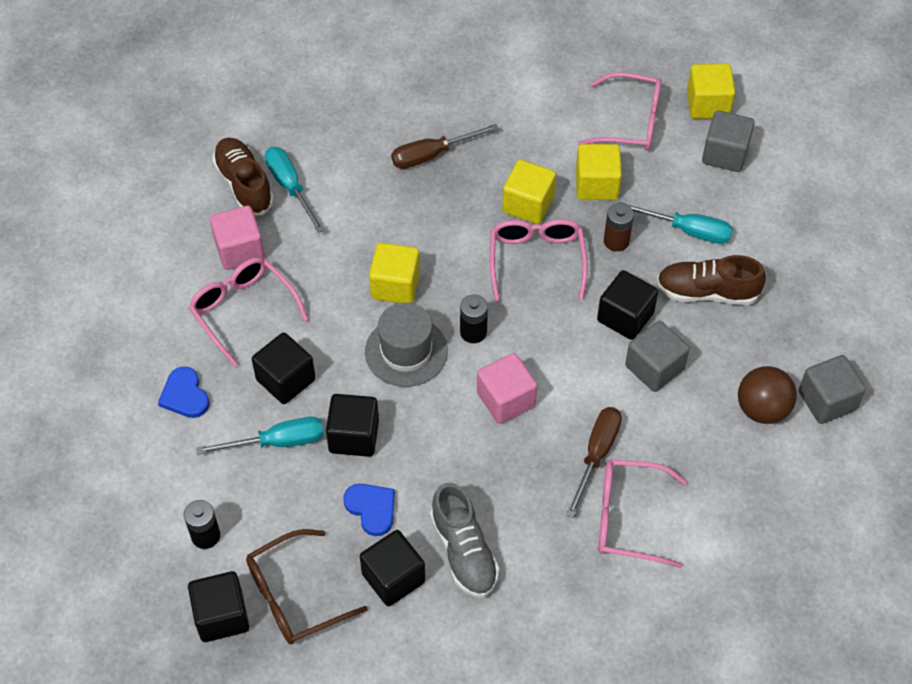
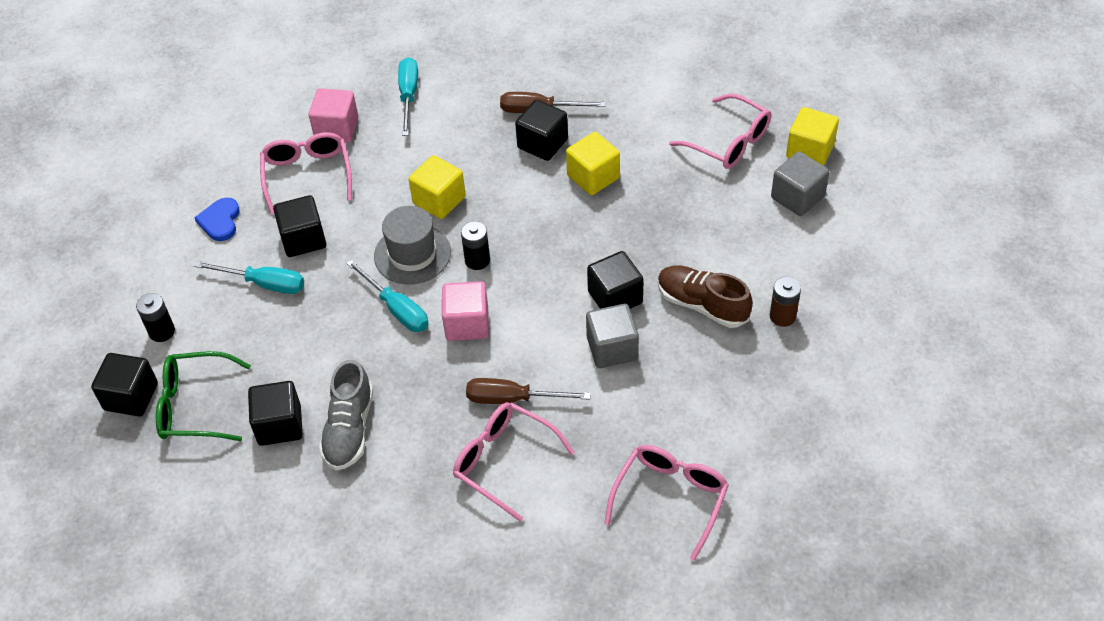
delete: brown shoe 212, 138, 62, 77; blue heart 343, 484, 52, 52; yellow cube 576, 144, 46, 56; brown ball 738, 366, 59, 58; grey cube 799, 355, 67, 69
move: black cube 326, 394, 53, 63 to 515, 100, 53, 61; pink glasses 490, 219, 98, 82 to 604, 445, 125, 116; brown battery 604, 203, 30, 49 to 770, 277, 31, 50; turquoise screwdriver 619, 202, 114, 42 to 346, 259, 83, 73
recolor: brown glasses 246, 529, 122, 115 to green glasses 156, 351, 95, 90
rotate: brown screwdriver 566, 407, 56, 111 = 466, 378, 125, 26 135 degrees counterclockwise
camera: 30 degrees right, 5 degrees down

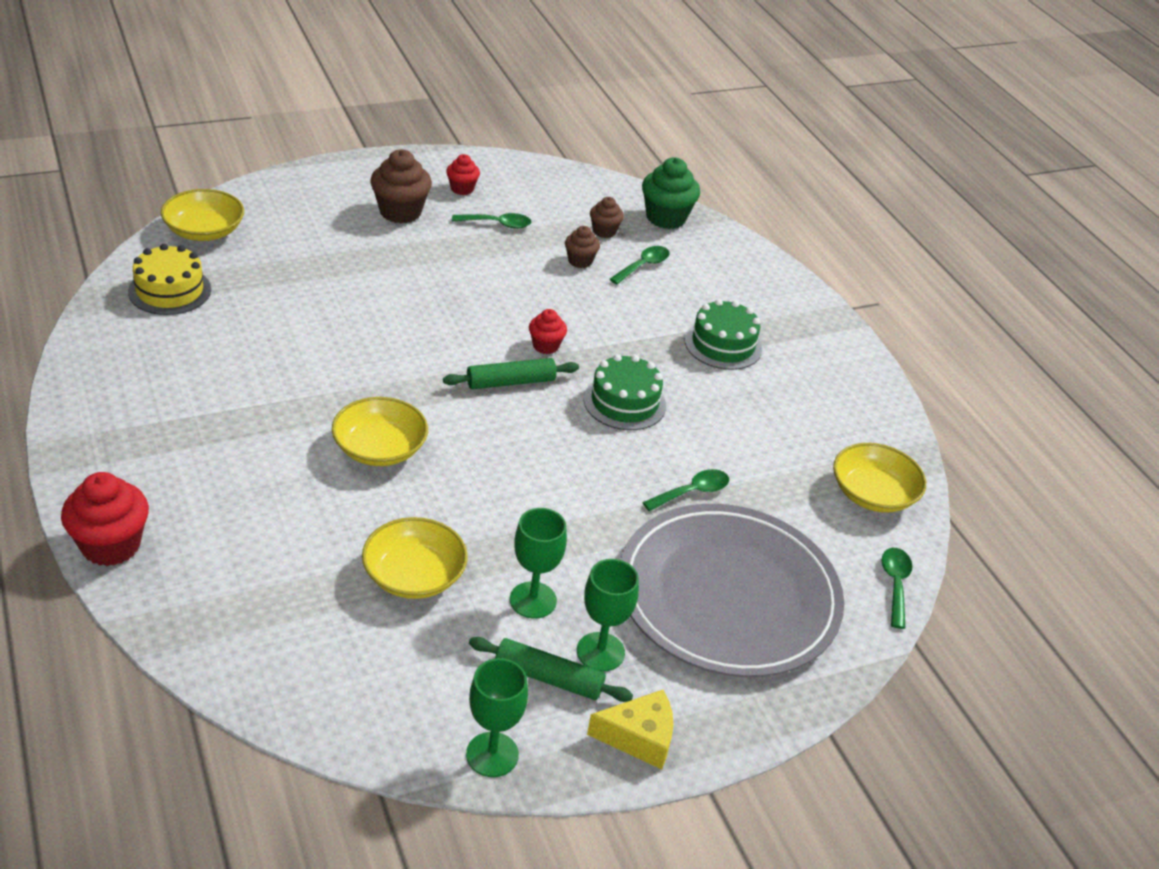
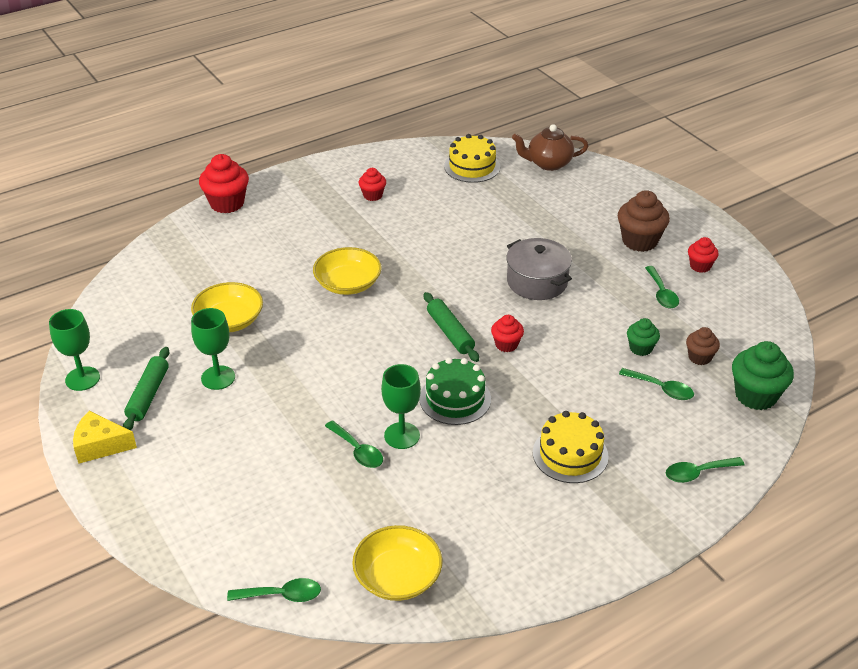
delete: grey plate 620, 504, 224, 173
insert: red cupcake 359, 168, 27, 33; grey pot 506, 238, 66, 62; green spoon 666, 457, 79, 26
move: green goblet 577, 559, 62, 113 to 381, 364, 40, 85
replace: yellow bowl 161, 189, 83, 52 to brown teapot 512, 124, 76, 47
recolor: brown cupcake 565, 226, 35, 42 to green cupcake 627, 318, 33, 38; green cake 685, 299, 77, 71 to yellow cake 533, 411, 76, 72
rotate: yellow cheese 587, 690, 86, 79 = 73, 411, 64, 53 105 degrees clockwise
camera: 85 degrees right, 0 degrees up

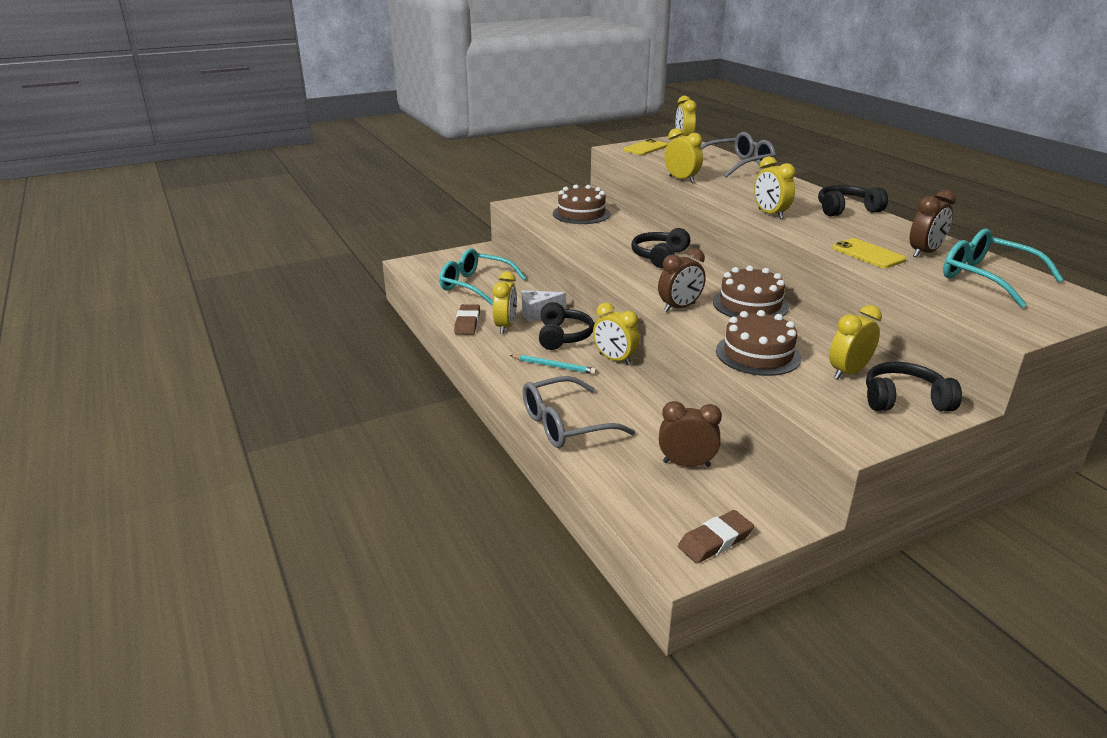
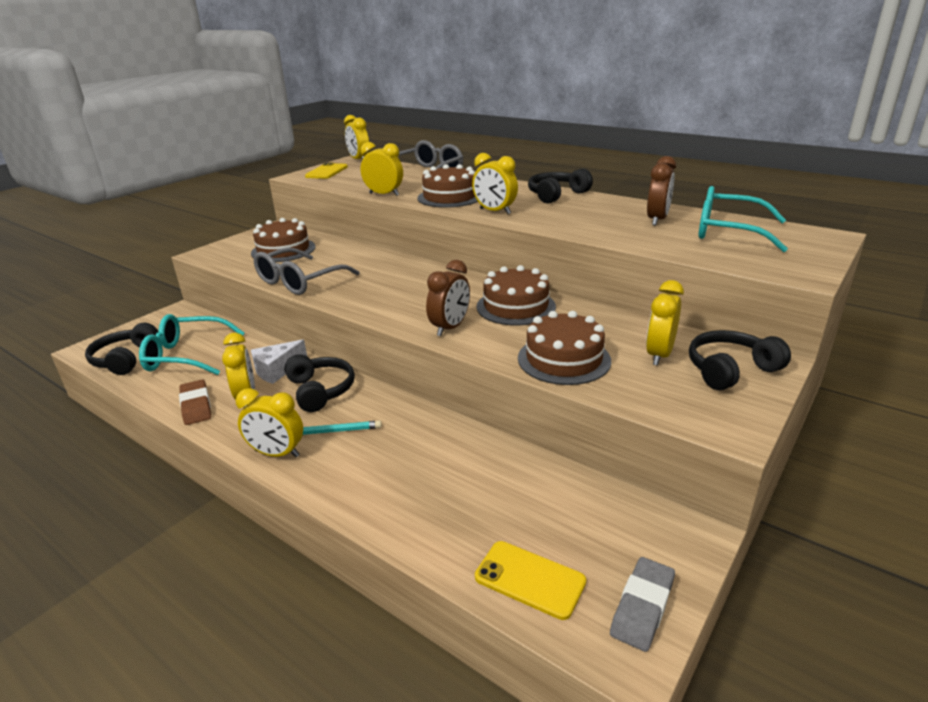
delete: brown clock 659, 401, 63, 66
insert: brown cake 417, 164, 61, 44
move: grey glasses 523, 376, 113, 72 to 254, 247, 106, 48; yellow clock 593, 302, 47, 63 to 236, 388, 67, 69; black headphones 632, 228, 58, 40 to 85, 323, 73, 52; yellow phone 832, 238, 74, 30 to 475, 541, 111, 79
recolor: brown eraser 678, 510, 76, 53 to grey eraser 610, 557, 65, 95
camera: 25 degrees left, 0 degrees up

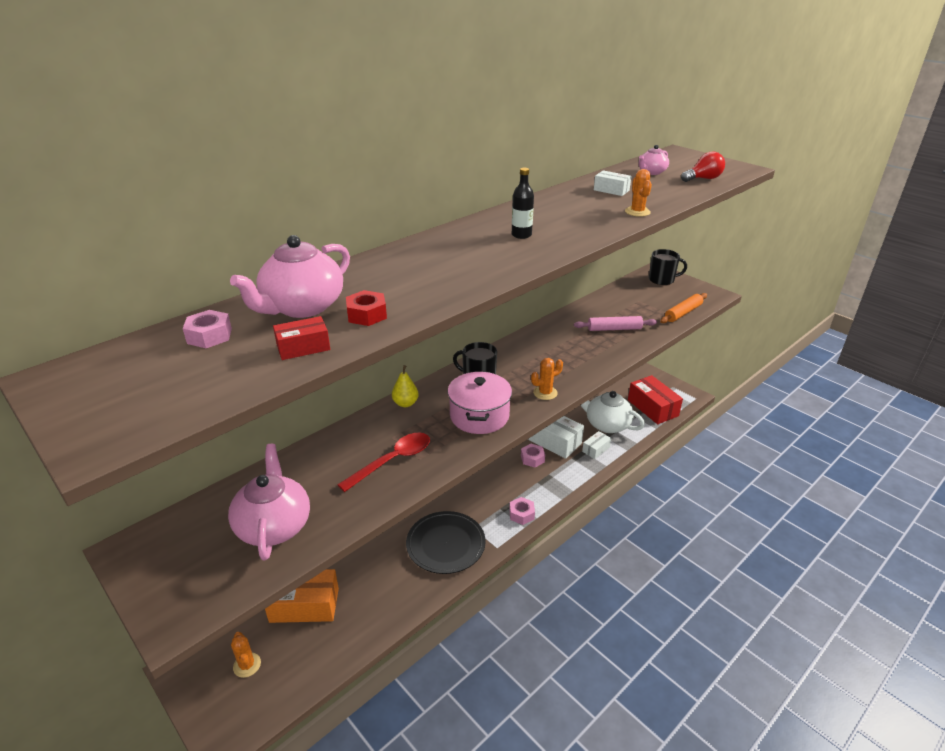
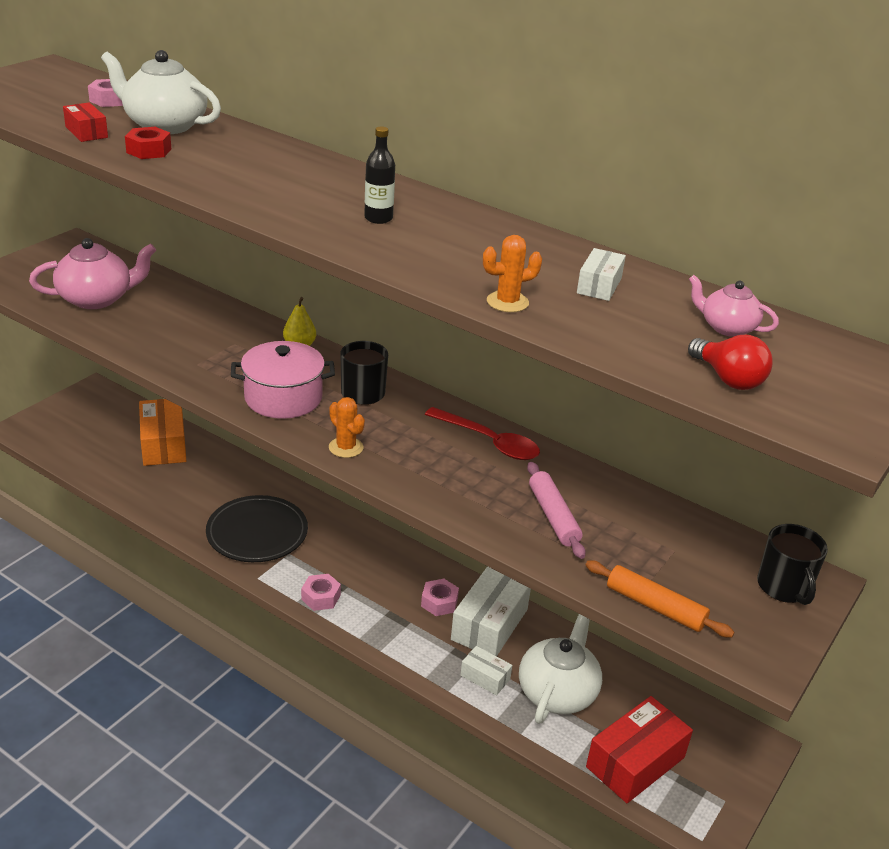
delete: orange cactus 231, 632, 30, 46
move: red spoon 338, 432, 92, 60 to 425, 407, 115, 53
recolor: pink teapot 230, 235, 120, 83 to white teapot 101, 50, 120, 84
camera: 75 degrees right, 0 degrees up

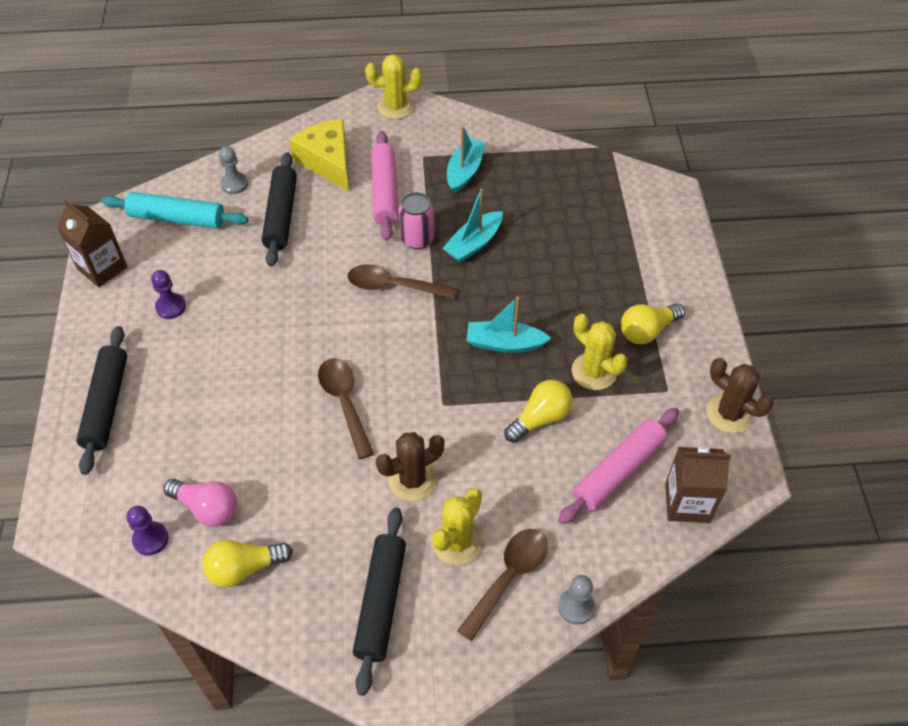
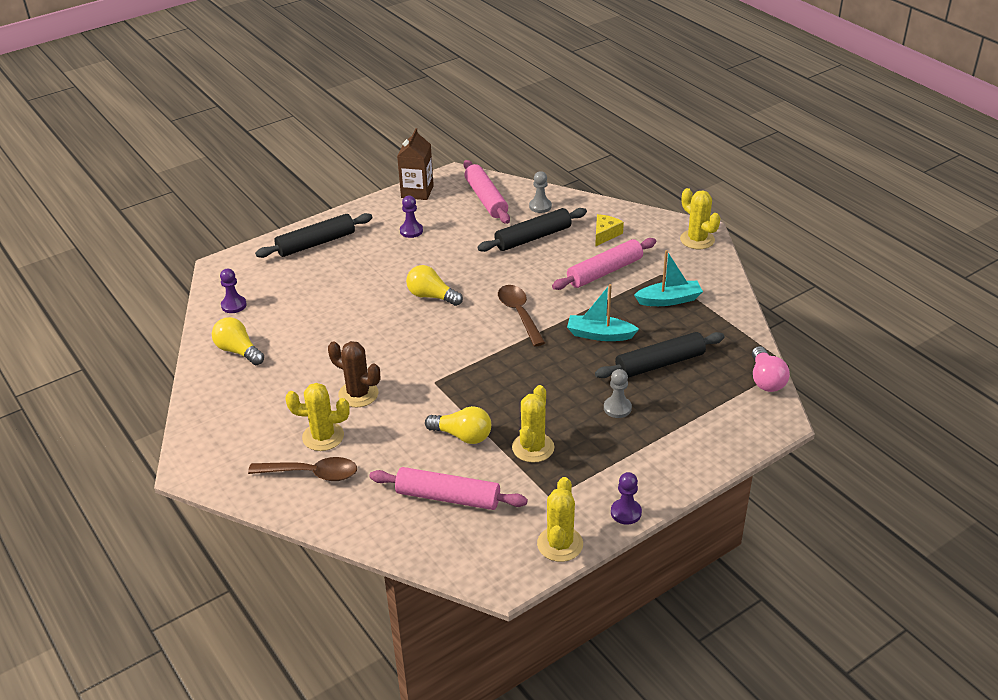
delete: brown spoon 318, 358, 56, 101; pink can 399, 192, 35, 57; turquoise boat 467, 296, 84, 57; brown carton 665, 446, 66, 77
insert: purple pawn 611, 472, 31, 53
move: pink light bulb 164, 479, 73, 48 to 752, 346, 38, 46; black rolling pin 353, 507, 53, 189 to 595, 332, 130, 46; grey pawn 558, 575, 37, 50 to 604, 369, 28, 49; yellow light bulb 621, 303, 64, 41 to 406, 265, 57, 41
recolor: turquoise rolling pin 102, 192, 146, 37 to pink rolling pin 463, 160, 47, 64; brown cactus 706, 358, 68, 75 to yellow cactus 537, 477, 46, 85
resize: yellow cheese 289, 119, 60, 73 = 595, 214, 29, 33 x0.57
camera: 60 degrees right, 15 degrees down

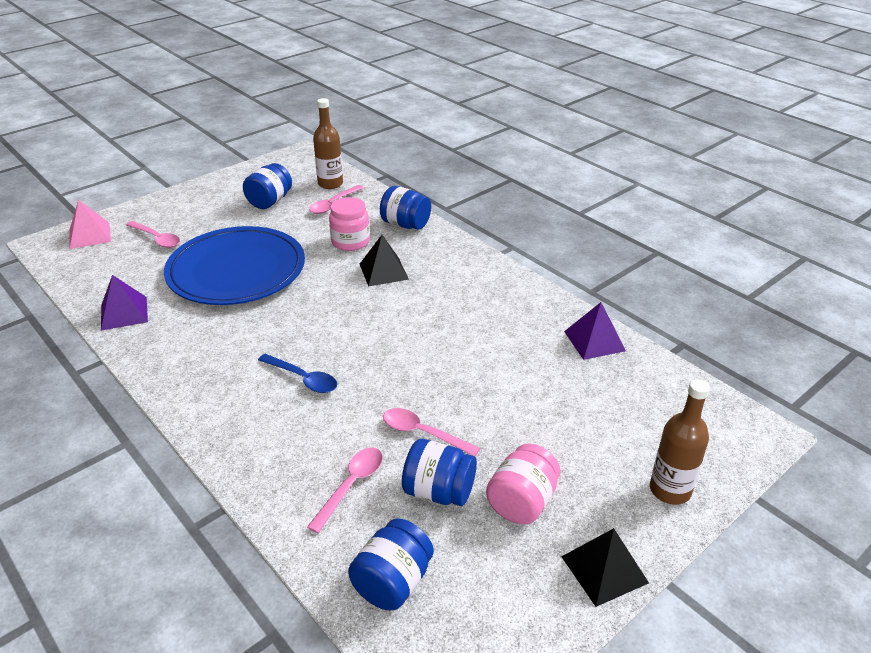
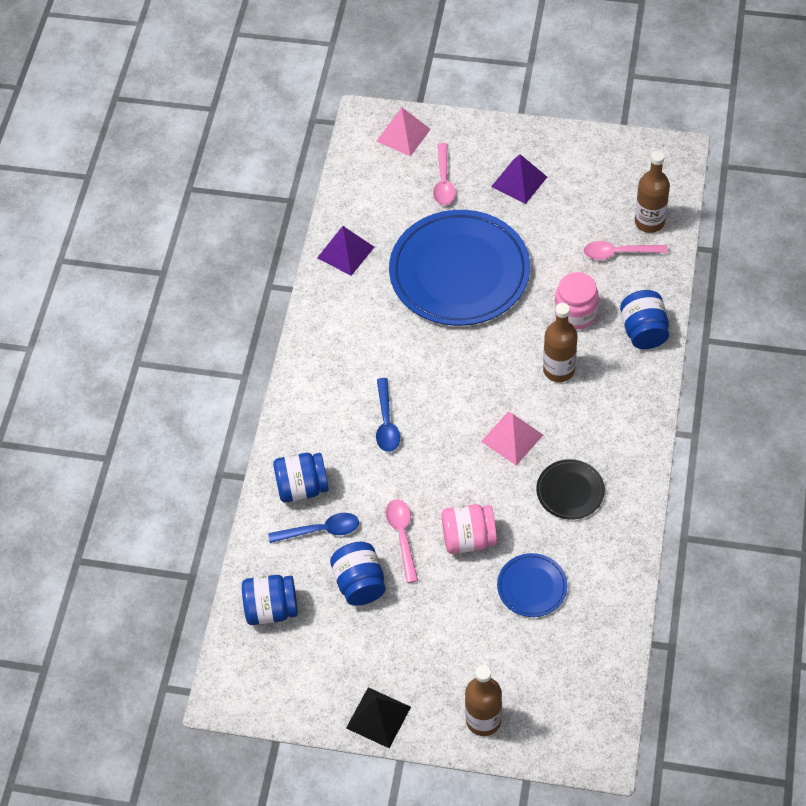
insert: pink pyramid 481, 412, 62, 53; blue plate 497, 553, 71, 64; black plate 536, 459, 69, 61
move: blue jar 243, 163, 49, 46 to 273, 453, 56, 50; pink jar 486, 444, 74, 80 to 442, 504, 55, 50; purple pyramid 564, 302, 62, 58 to 491, 154, 56, 50
replace: black pyramid 360, 235, 49, 51 to brown bottle 543, 303, 35, 79
recolor: pink spoon 307, 448, 76, 85 to blue spoon 268, 513, 91, 30
camera: 55 degrees right, 20 degrees up

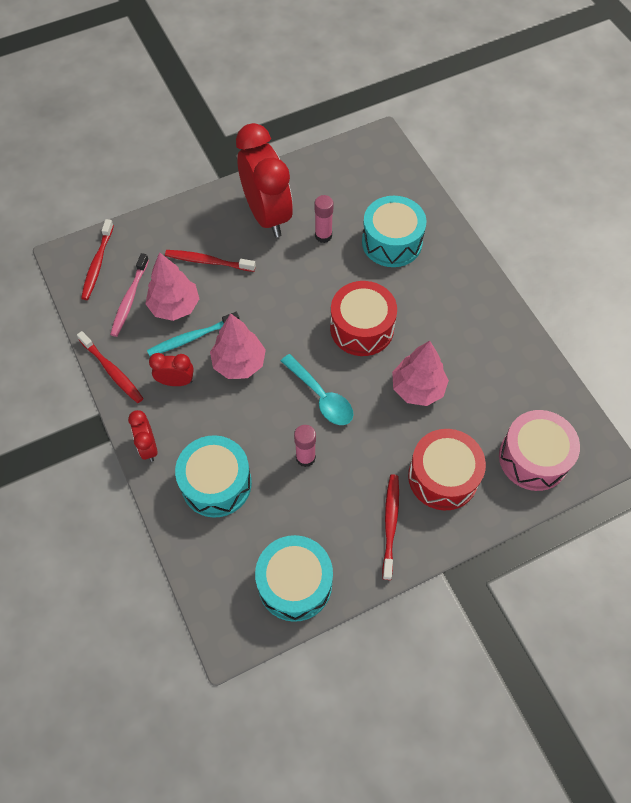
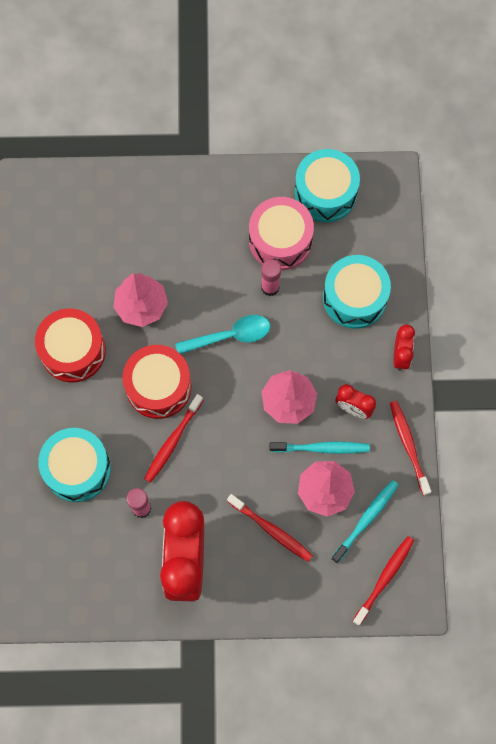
move: red toothbrush 382, 475, 17, 105 to 144, 394, 59, 89; red drum 408, 429, 78, 82 to 35, 308, 71, 74; pink drum 499, 410, 81, 81 to 249, 197, 65, 73
recolor: pink toothbrush 110, 253, 39, 84 to turquoise toothbrush 331, 480, 67, 83
rotate: turquoise spoon 281, 354, 72, 71 = 175, 315, 95, 39 90 degrees clockwise
camera: 155 degrees left, 10 degrees up

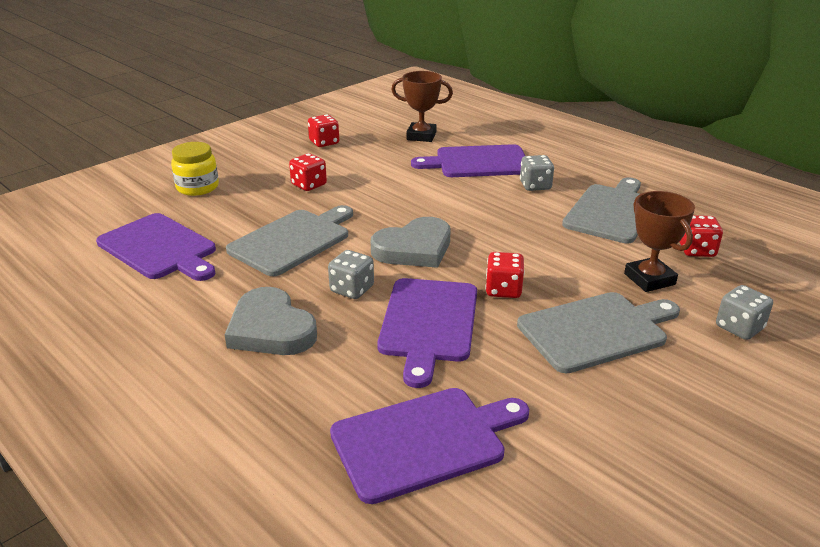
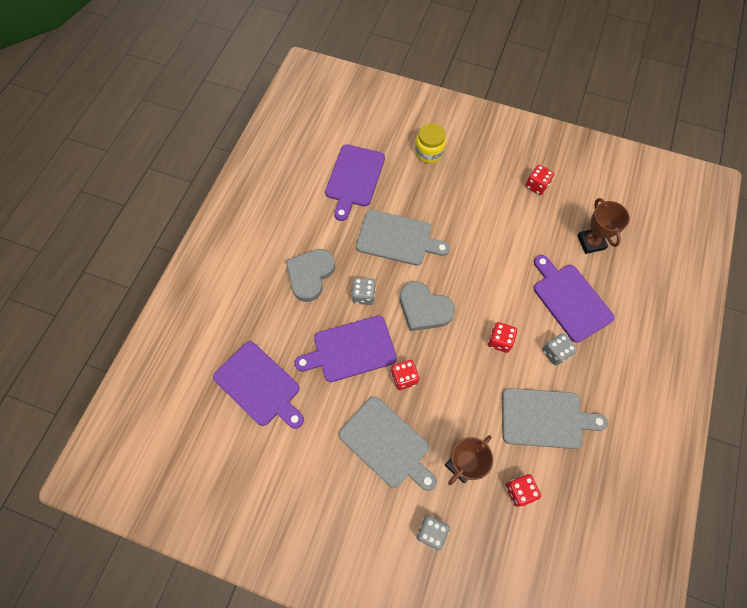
move: red dice 289, 153, 38, 38 to 488, 322, 29, 31
camera: 65 degrees right, 35 degrees up

